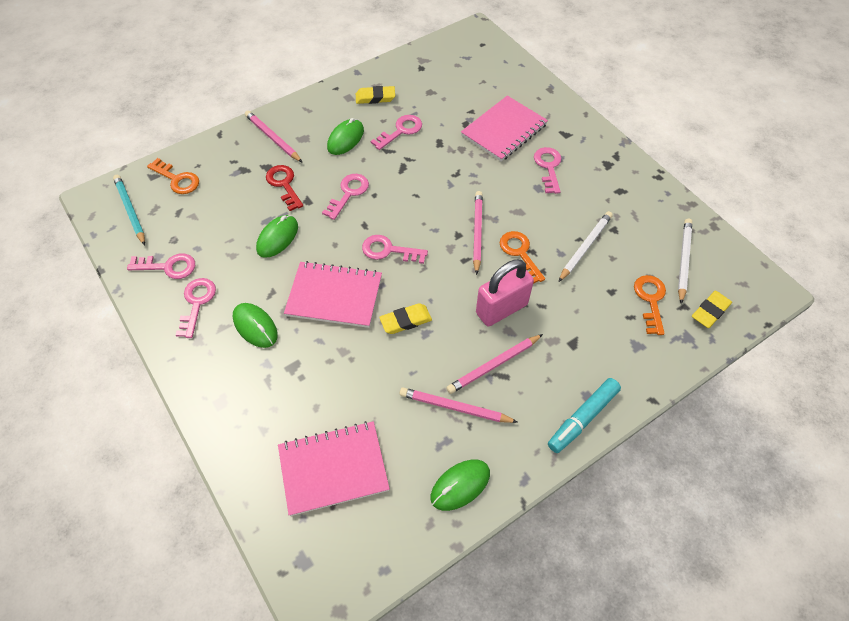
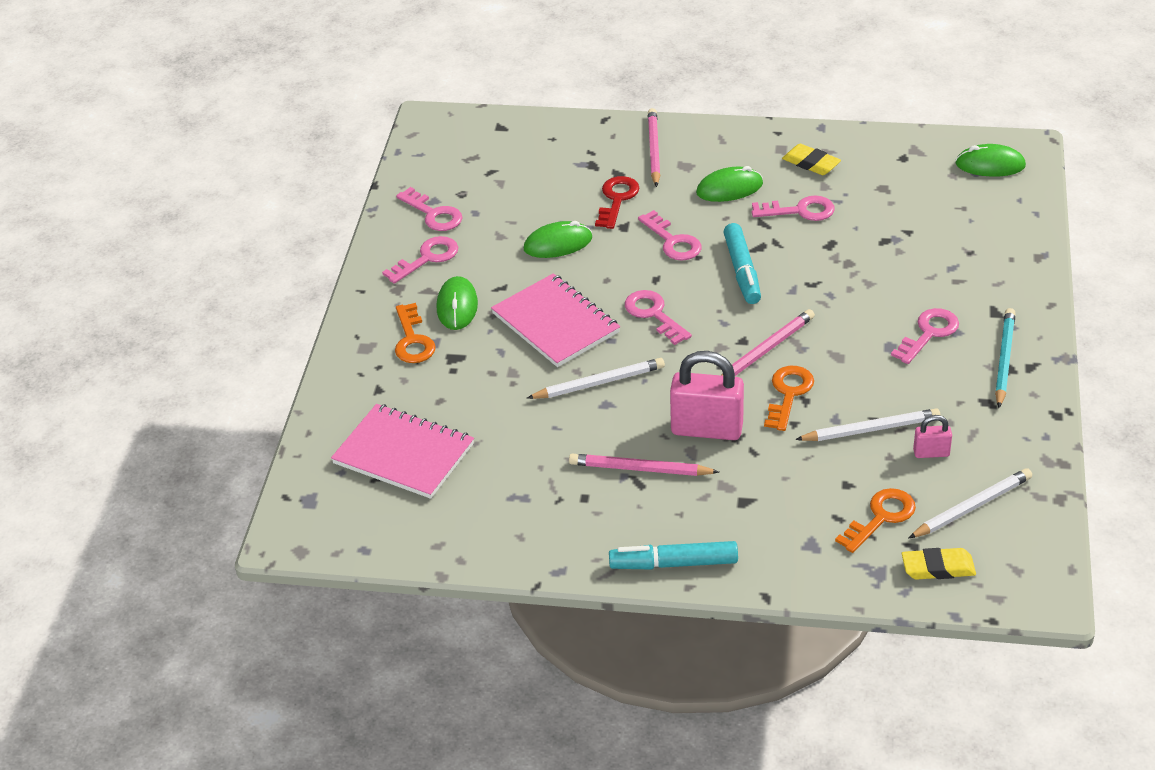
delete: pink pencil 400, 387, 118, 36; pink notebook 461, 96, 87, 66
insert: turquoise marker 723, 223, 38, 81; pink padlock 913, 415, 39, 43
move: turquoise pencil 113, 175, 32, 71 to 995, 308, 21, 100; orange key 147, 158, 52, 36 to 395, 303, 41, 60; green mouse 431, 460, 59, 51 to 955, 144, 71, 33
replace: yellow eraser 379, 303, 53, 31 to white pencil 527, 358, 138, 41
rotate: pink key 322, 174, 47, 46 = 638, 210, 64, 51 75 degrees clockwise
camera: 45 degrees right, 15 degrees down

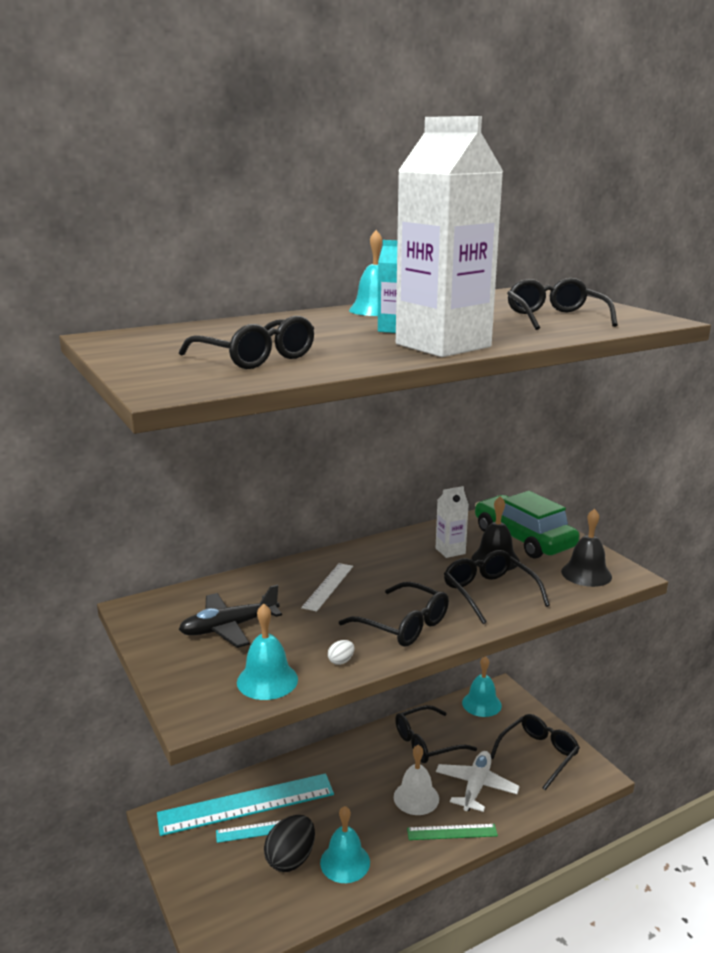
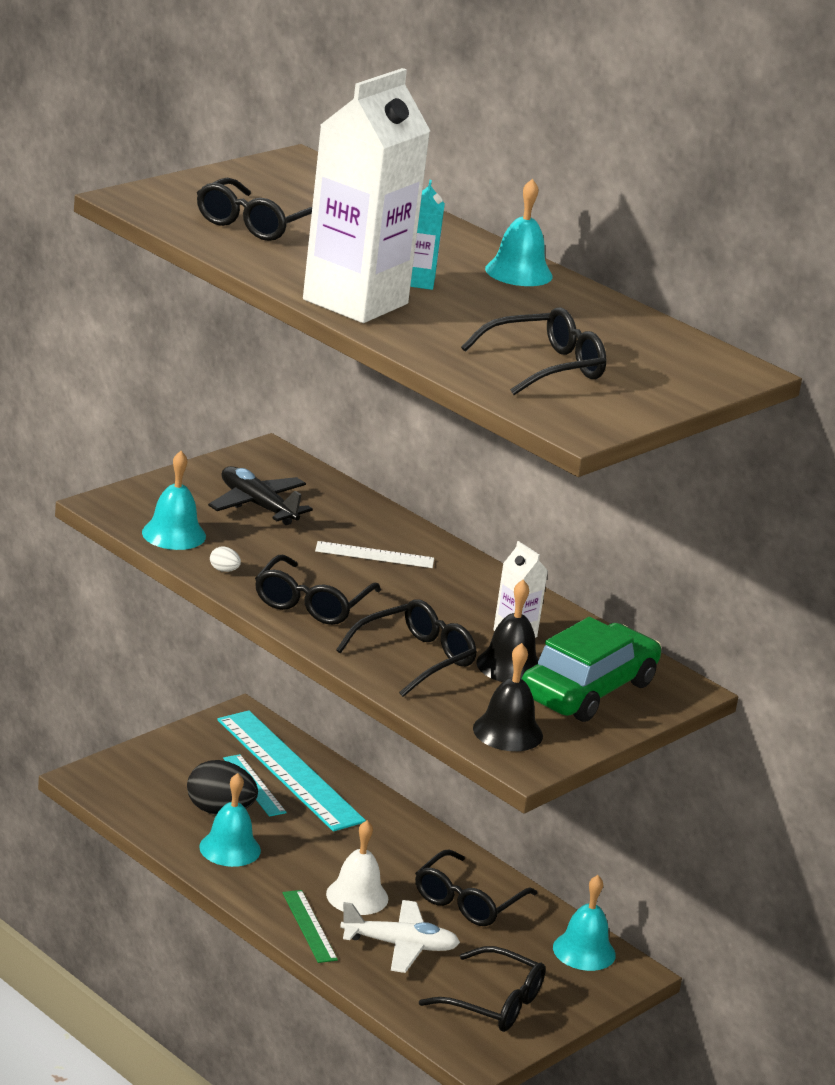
rotate: black glasses 395, 705, 82, 58 = 415, 850, 122, 76 105 degrees counterclockwise
camera: 70 degrees right, 5 degrees up

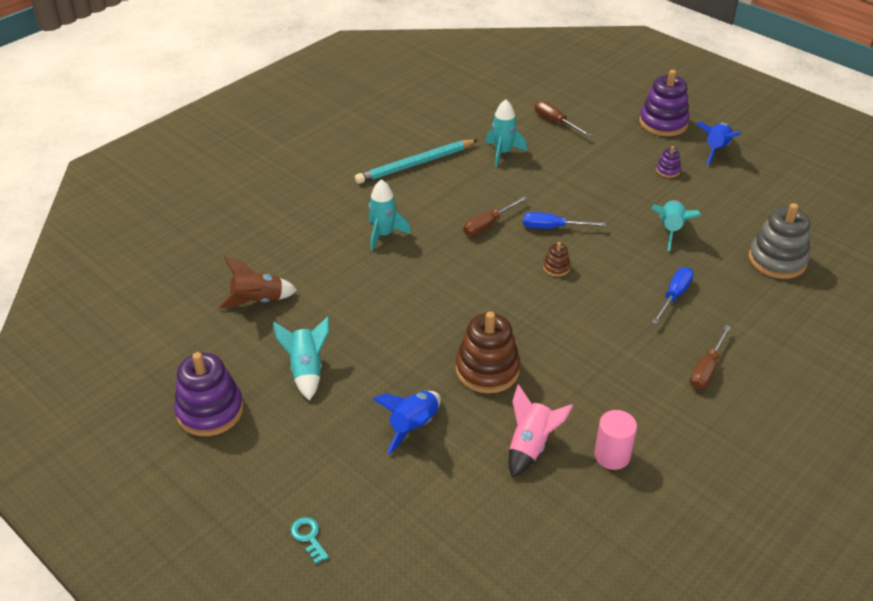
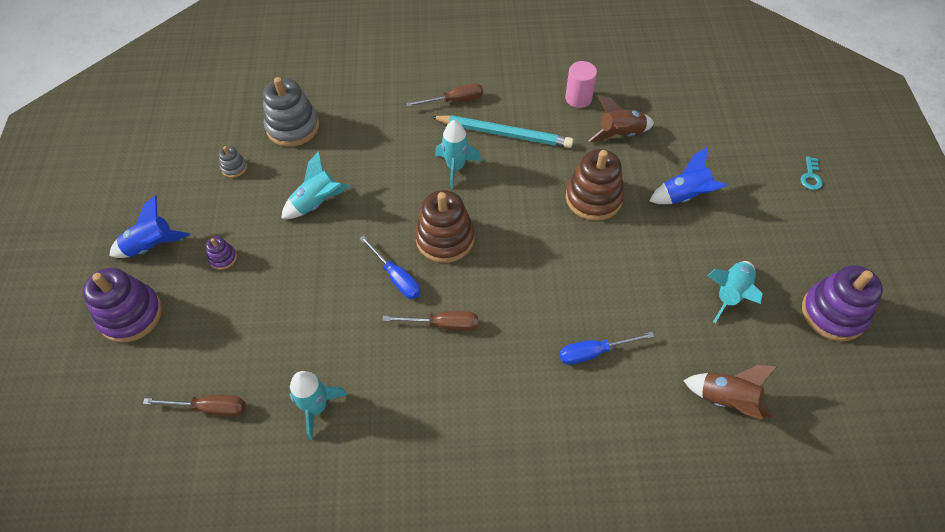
insert: grey stacking toy 219, 146, 28, 32
move: turquoise pencil 355, 139, 123, 45 to 431, 115, 142, 33; turquoise rocket 369, 179, 42, 72 to 435, 120, 46, 69; blue screwdriver 651, 267, 43, 58 to 559, 332, 95, 33
recolor: pink rocket 509, 384, 65, 93 to brown rocket 588, 95, 66, 47
rotate: brown screwdriver 535, 101, 56, 36 = 143, 395, 102, 22 90 degrees counterclockwise
resize: brown stacking toy 543, 242, 27, 35 = 415, 190, 60, 73 x2.15
camera: 135 degrees left, 15 degrees up

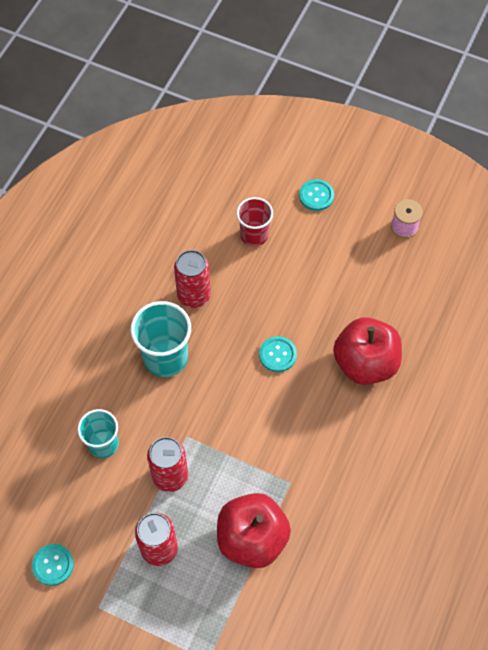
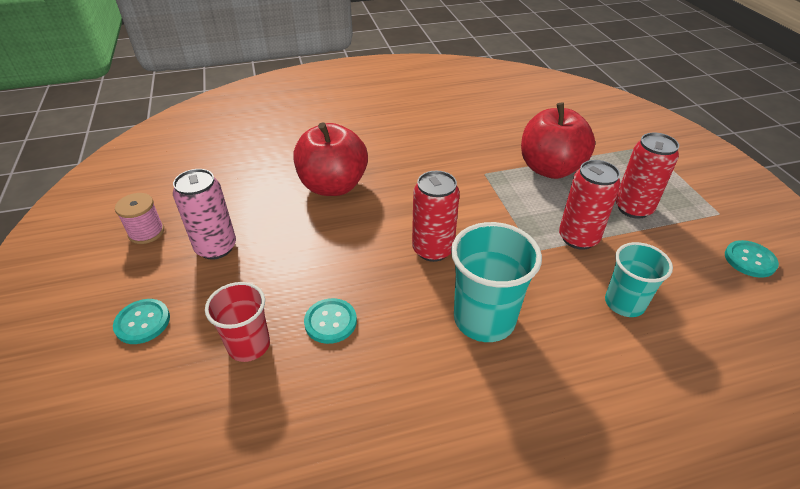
insert: pink can 173, 169, 63, 91
move: red can 174, 250, 37, 58 to 412, 171, 48, 91; turquoise button 259, 336, 38, 36 to 304, 298, 53, 46
camera: 130 degrees left, 20 degrees down

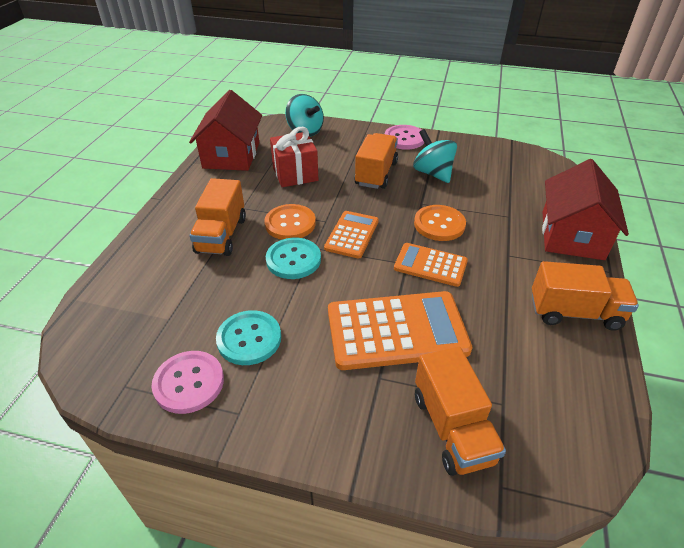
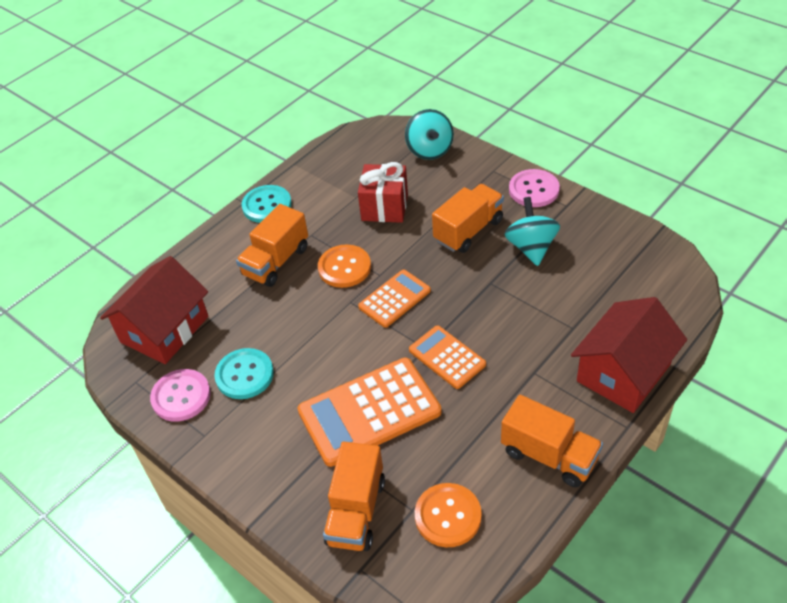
move: red house 189, 90, 73, 81 to 100, 256, 108, 108; turquoise button 266, 238, 55, 41 to 242, 185, 50, 38; orange button 414, 205, 52, 36 to 415, 483, 67, 64
rotate: orange calculator 328, 291, 144, 79 = 297, 358, 145, 109 135 degrees clockwise
camera: 30 degrees right, 5 degrees up

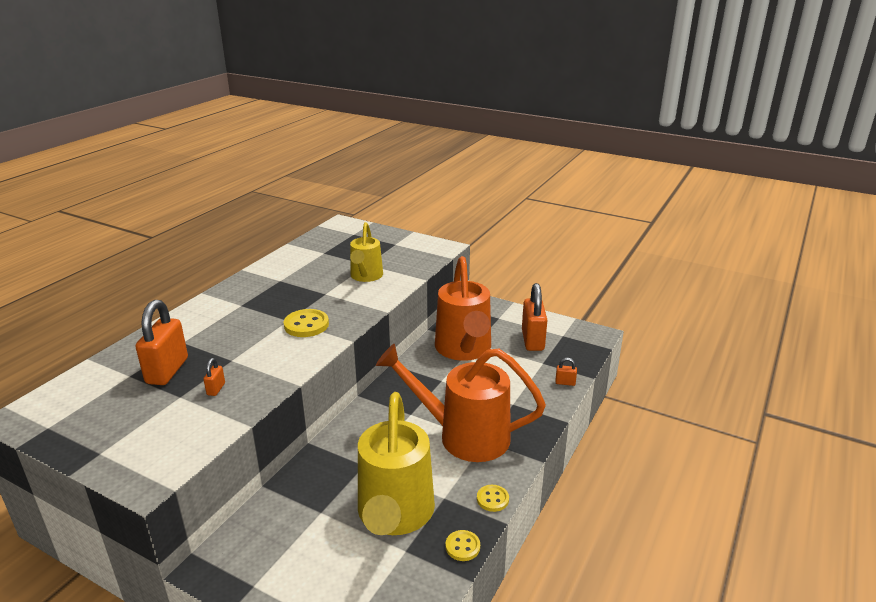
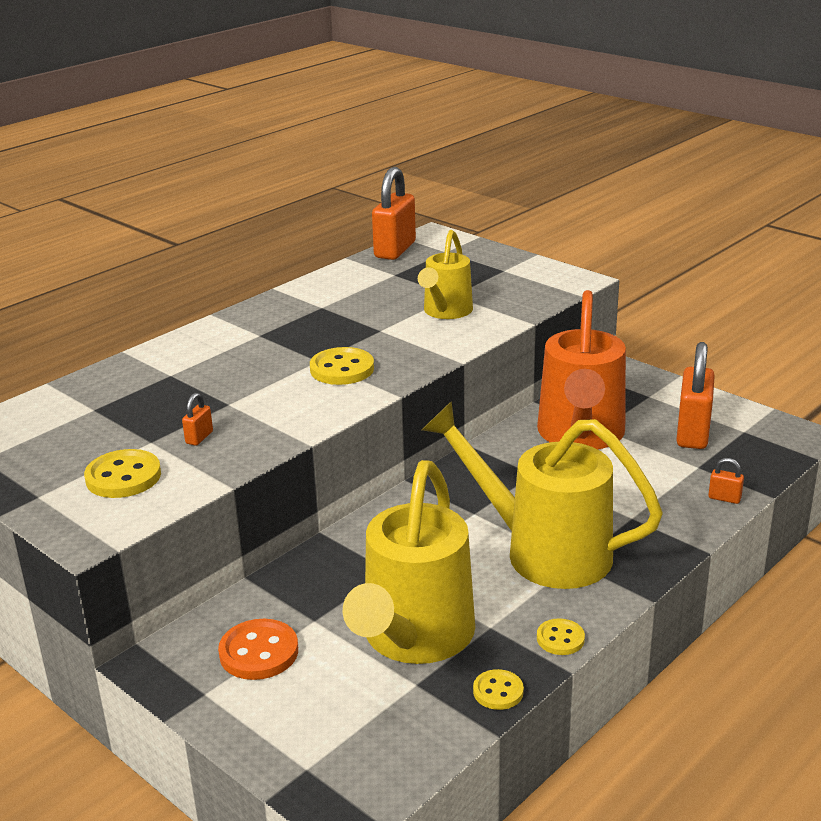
insert: yellow button 84, 449, 77, 49; orange button 218, 619, 80, 61
move: orange padlock 136, 300, 52, 85 to 372, 167, 44, 93
recolor: orange watering can 376, 344, 170, 118 to yellow watering can 422, 401, 241, 188
camera: 15 degrees right, 0 degrees up

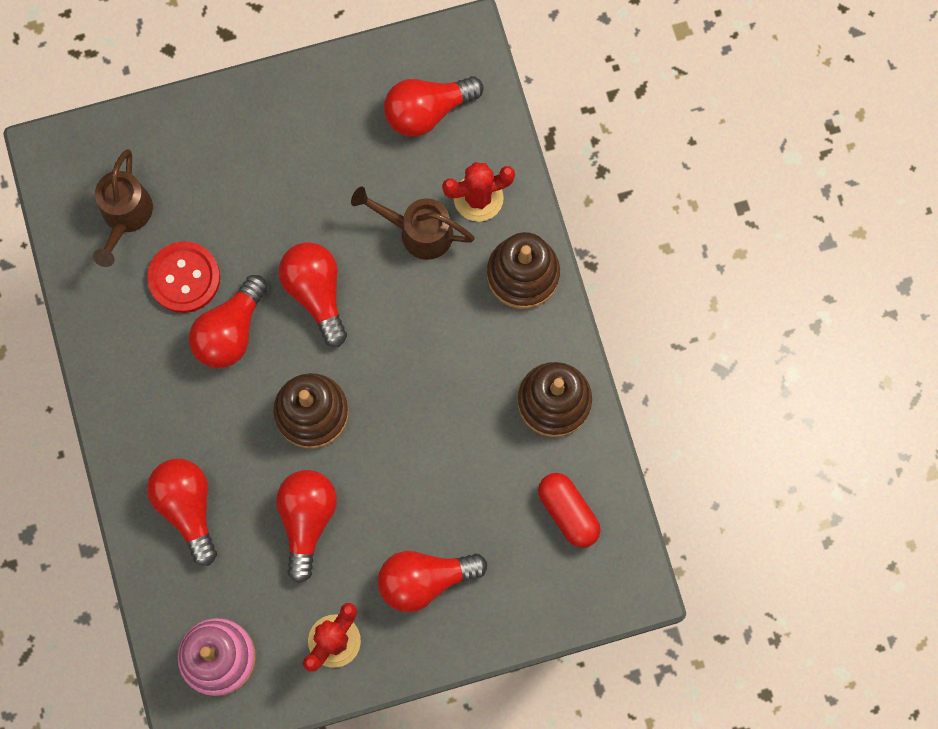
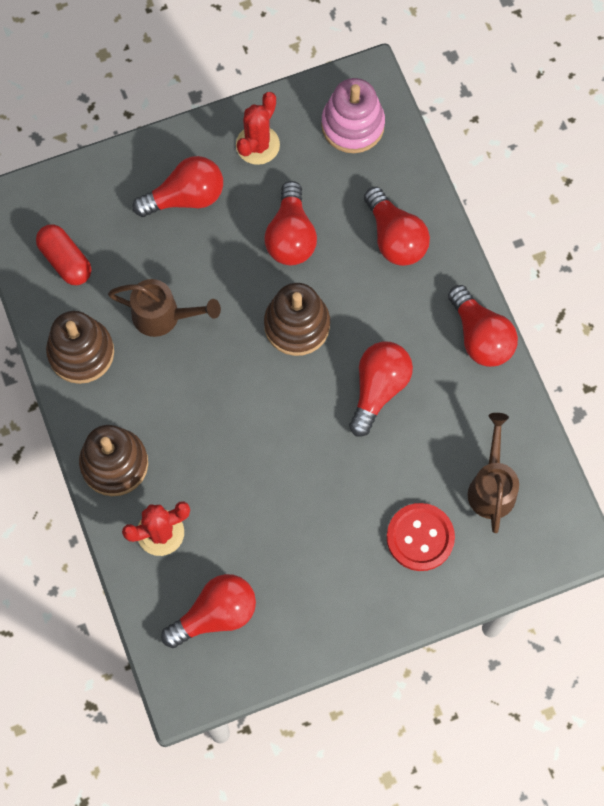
move: red button 147, 242, 73, 71 to 387, 503, 68, 68; red light bulb 279, 242, 68, 105 to 448, 285, 70, 82; brown watering can 351, 187, 124, 73 to 108, 279, 113, 58
camera: 175 degrees right, 5 degrees down

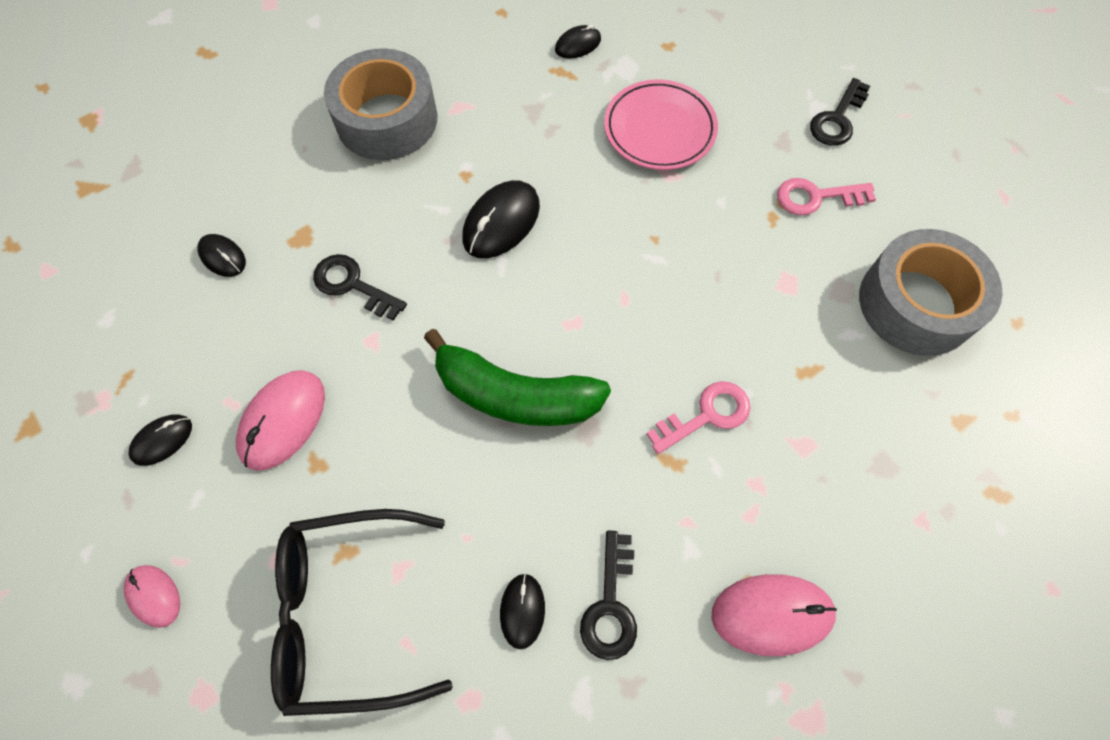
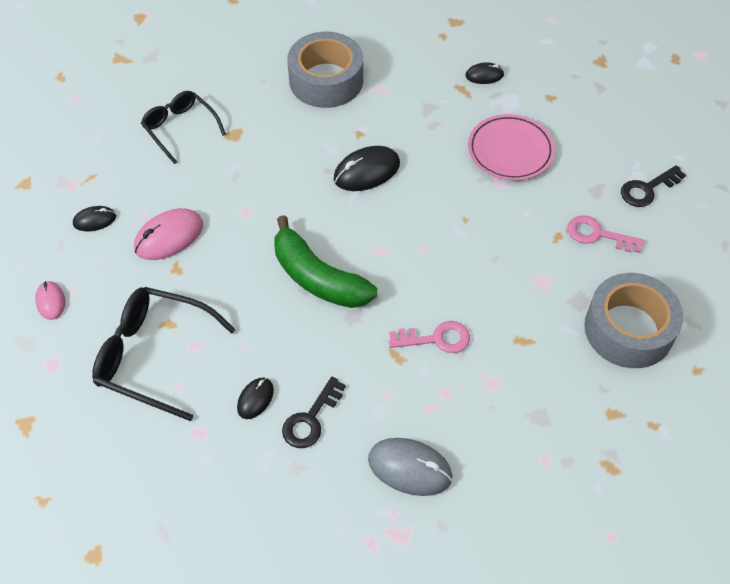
delete: black key 313, 254, 94, 67
replace: black mouse 197, 234, 49, 43 to black glasses 141, 91, 85, 73
recolor: pink mouse 711, 574, 126, 82 to grey mouse 368, 438, 84, 58
camera: 25 degrees right, 10 degrees down

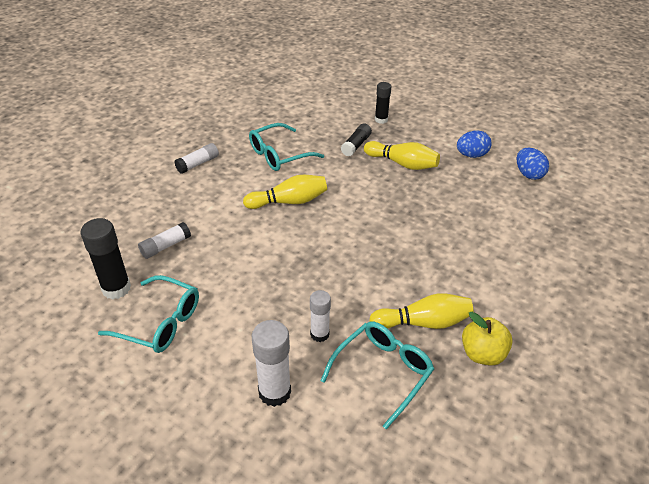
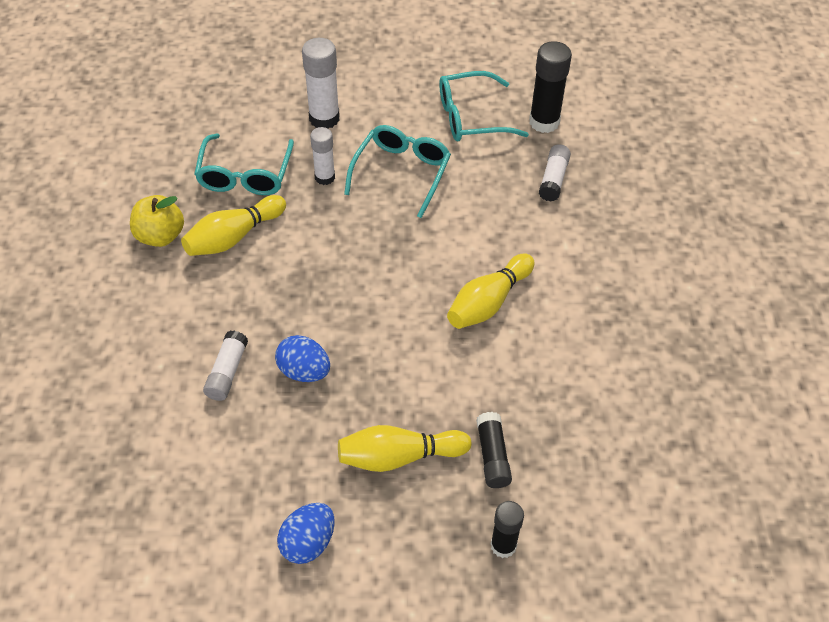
move: white glue stick 175, 143, 44, 31 to 203, 331, 45, 70; turquoise glasses 249, 123, 75, 48 to 344, 125, 107, 93; blue egg 517, 148, 32, 32 to 275, 335, 55, 47
camera: 145 degrees right, 10 degrees up

